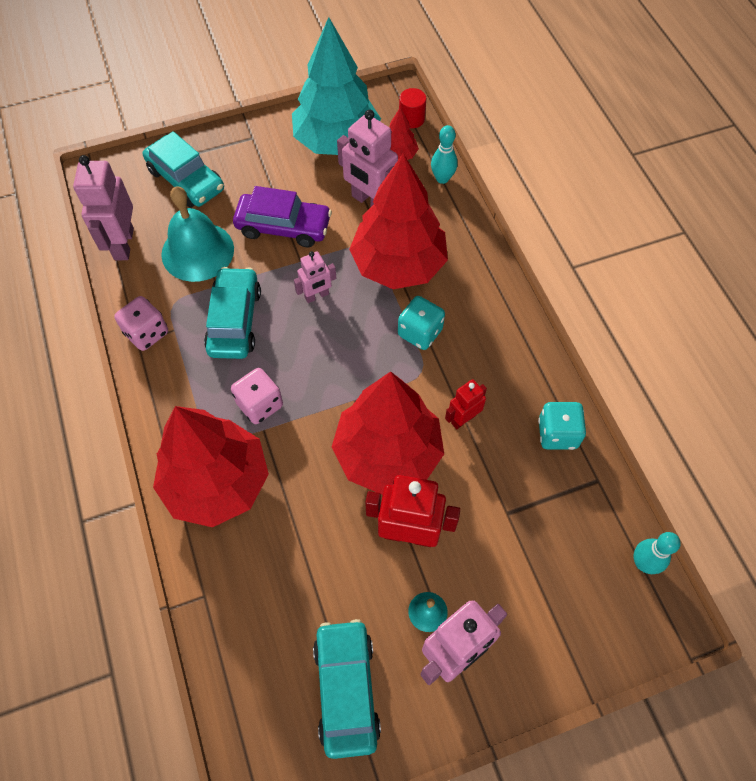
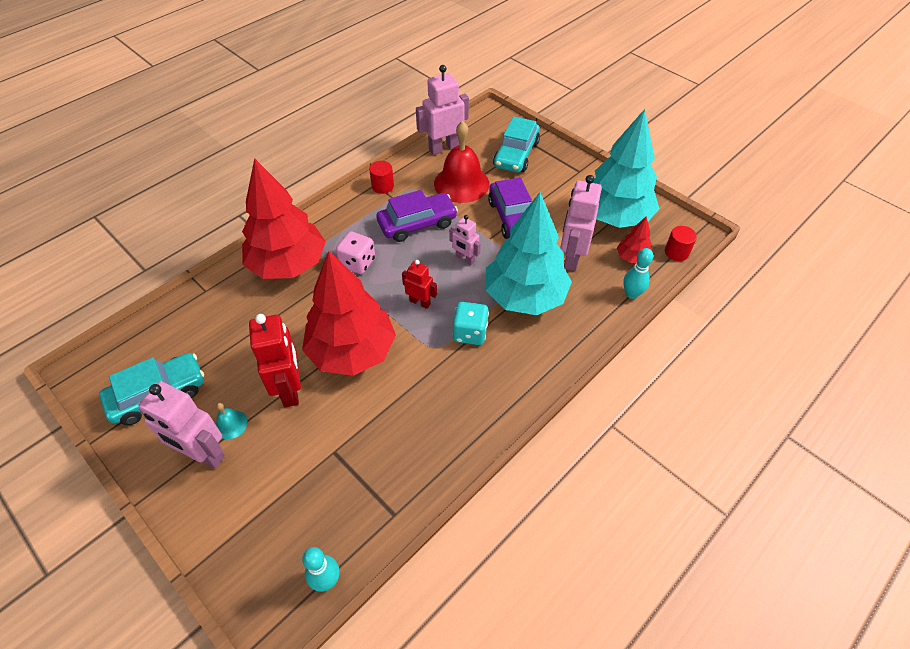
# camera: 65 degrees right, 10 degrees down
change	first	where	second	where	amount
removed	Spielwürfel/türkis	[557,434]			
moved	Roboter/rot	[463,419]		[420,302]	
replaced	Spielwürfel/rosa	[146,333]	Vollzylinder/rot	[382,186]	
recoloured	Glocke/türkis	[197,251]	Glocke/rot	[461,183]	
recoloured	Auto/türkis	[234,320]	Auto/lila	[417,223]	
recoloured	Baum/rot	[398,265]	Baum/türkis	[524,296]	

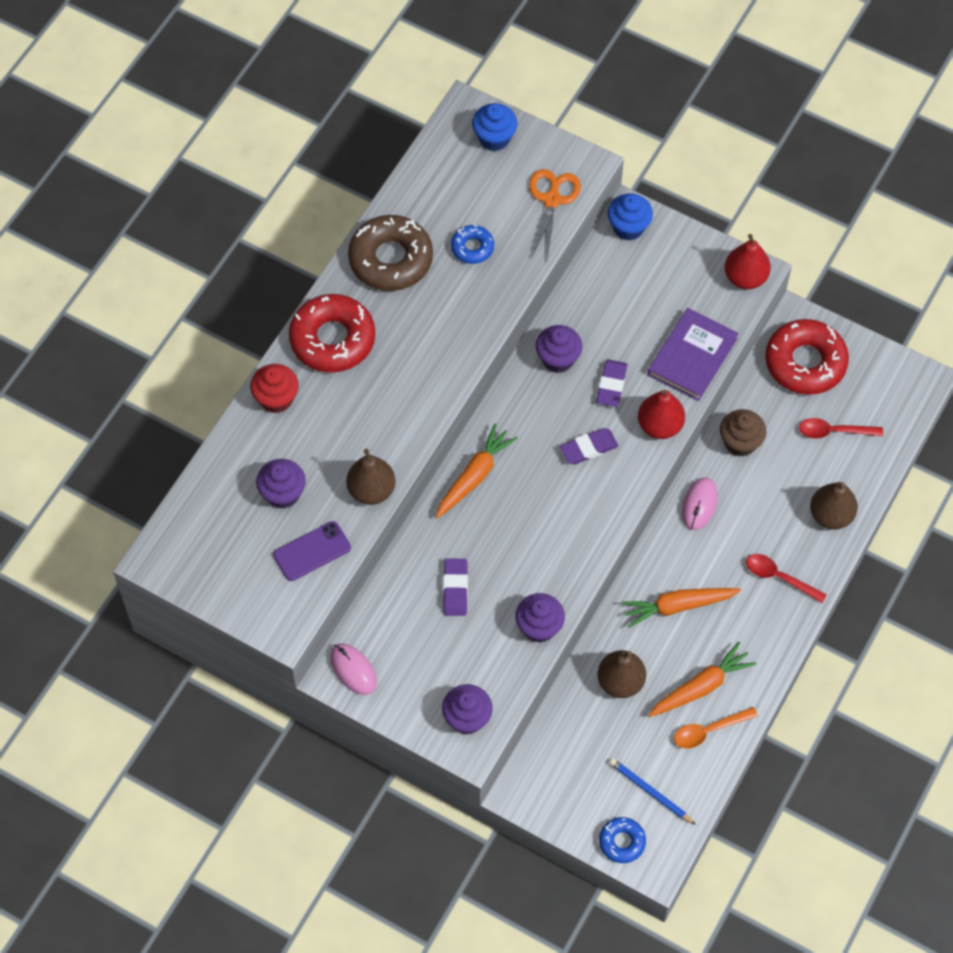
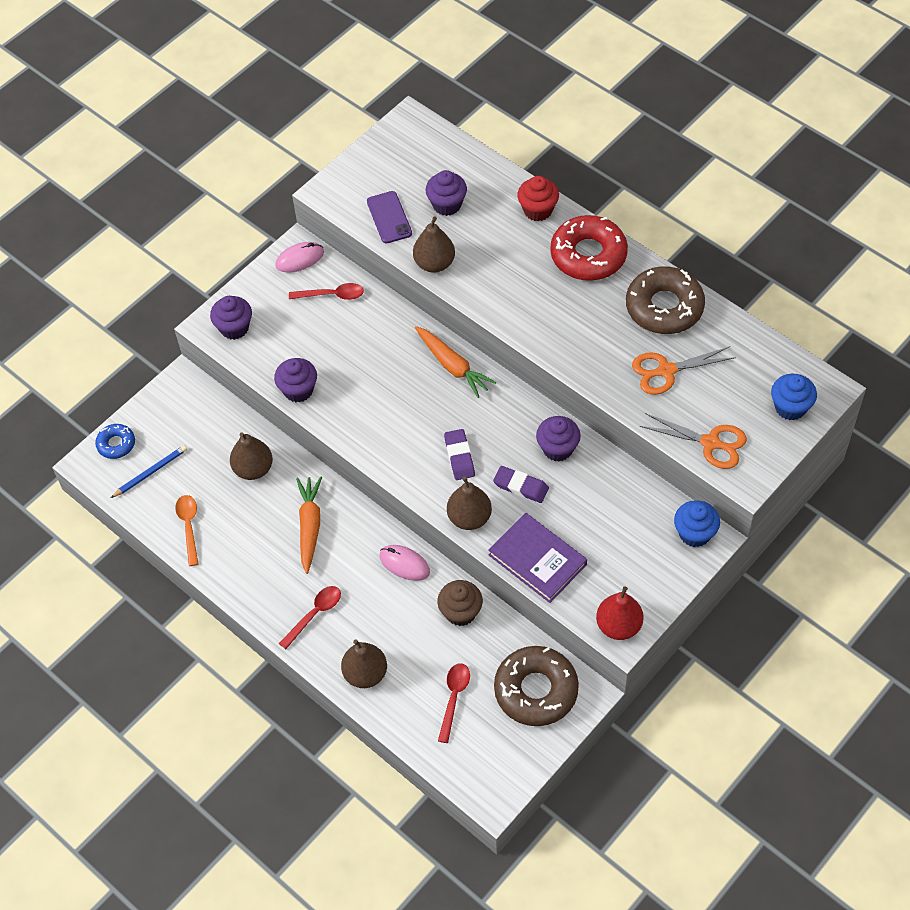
# camera: 105 degrees right, 5 degrees down
change	first	where	second	where	amount
removed	Radiergummi/lila	[455,589]			
removed	Karotte/orange	[701,687]			
added			Löffel/rot	[332,295]	
replaced	Donut/blau	[472,247]	Schere/orange	[666,371]	
recoloured	Birne/rot	[660,425]	Birne/braun	[469,518]	
recoloured	Donut/rot	[805,362]	Donut/braun	[536,690]	

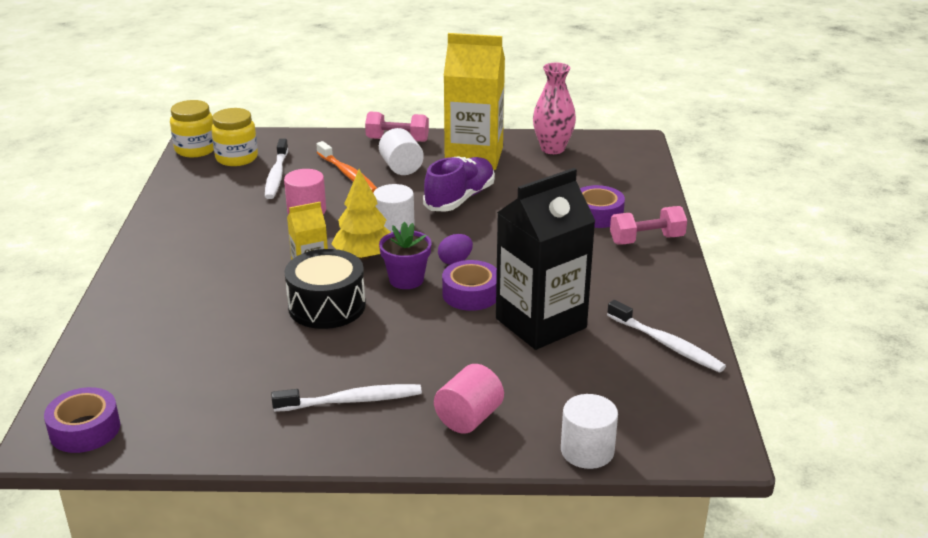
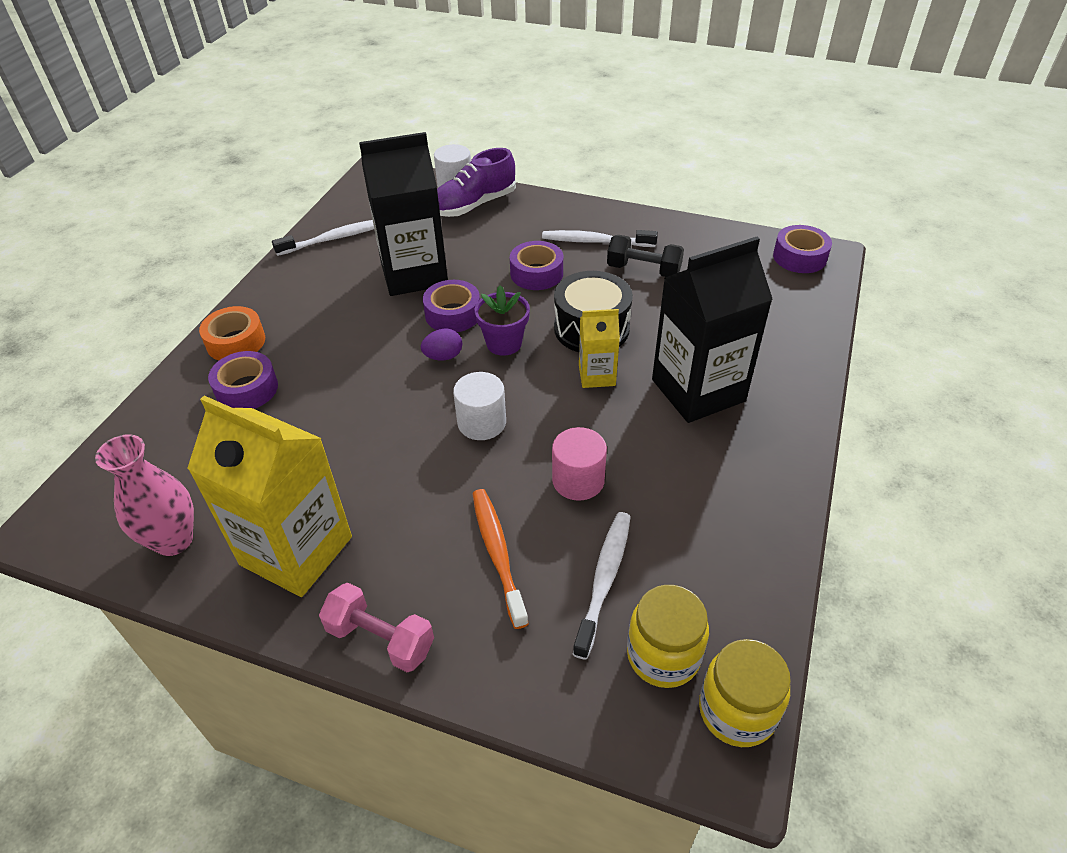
# camera: 160 degrees left, 15 degrees up
change	first	where	second	where	amount
removed	Baum/gelb	[364,256]			
removed	Vollzylinder/weiß	[401,167]			
removed	Vollzylinder/rosa	[469,418]			
added			Klebeband/lila	[536,273]	
added			Hantel/schwarz	[643,270]	
added			Getränkekarton/schwarz	[698,390]	
moved	Schuh/lila	[460,199]		[474,205]	
replaced	Hantel/rosa	[646,240]	Klebeband/orange	[236,342]	
turned	Zahnbürste/weiß	[666,344]		[334,238]	90 degrees clockwise

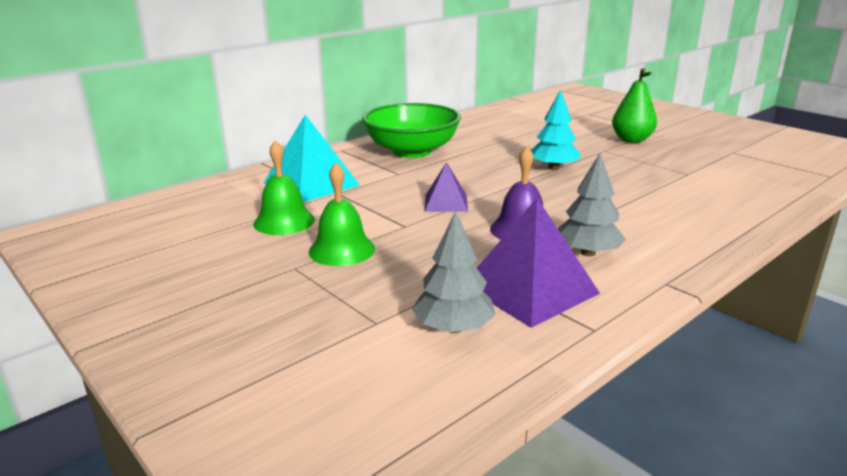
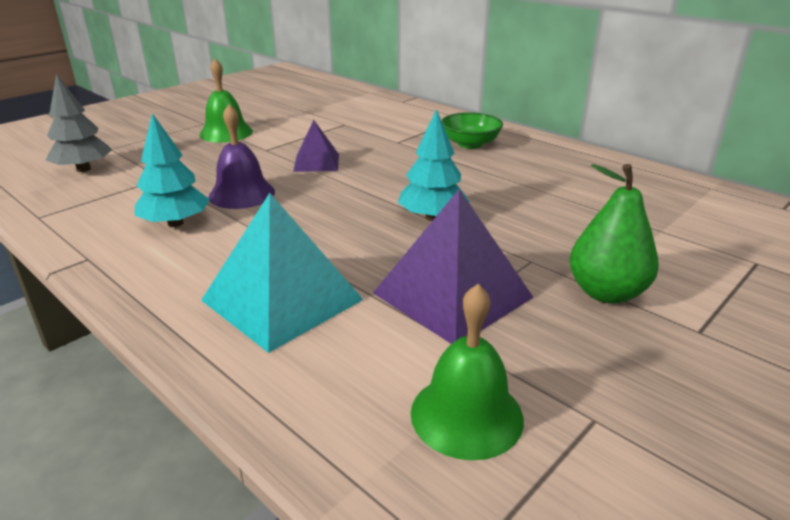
# camera: 85 degrees right, 5 degrees up
change	first	where	second	where	amount
moved	Glocke/grün	[284,221]		[466,415]	
moved	Pyramide/türkis	[311,184]		[282,299]	
moved	Pyramide/lila	[530,289]		[452,295]	
recoloured	Baum/grau	[588,252]	Baum/türkis	[175,223]	
resized	Schüssel/grün	[412,151]		[470,144]	x0.54

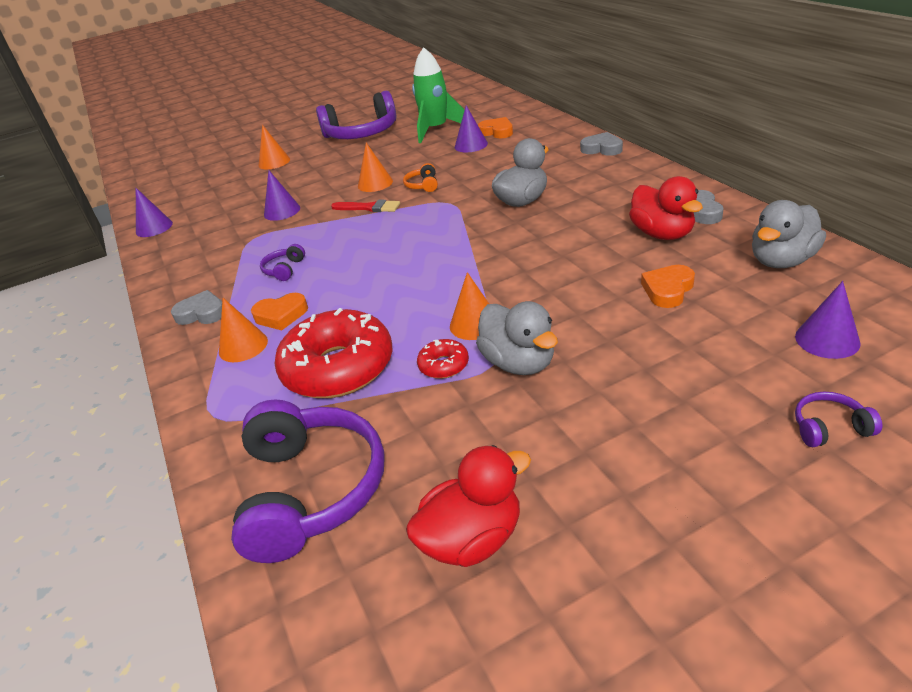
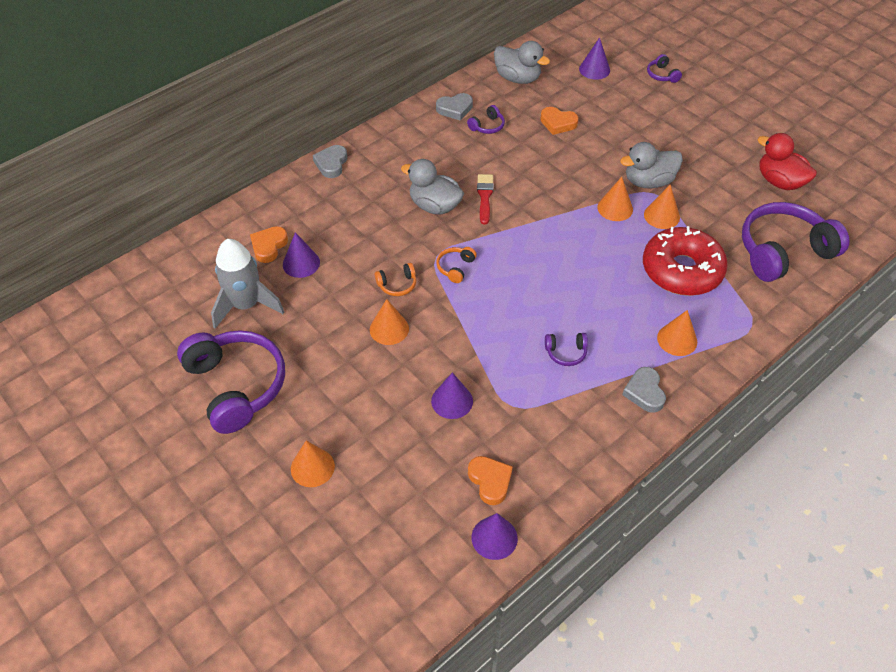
# camera: 110 degrees left, 15 degrees up
change	first	where	second	where	amount
added			Kopfhörer/orange	[455,267]	
moved	Herz/orange	[281,315]		[490,481]	
moved	Pinsel/rot	[369,207]		[485,196]	
replaced	Donut/rot	[444,365]	Kegel/orange	[661,216]	
replaced	Ente/rot	[662,234]	Kopfhörer/lila	[487,126]	
recoloured	Rakete/grün	[436,130]	Rakete/grau	[246,305]	
turned	Ente/grau	[519,363]		[648,181]	150 degrees counterclockwise

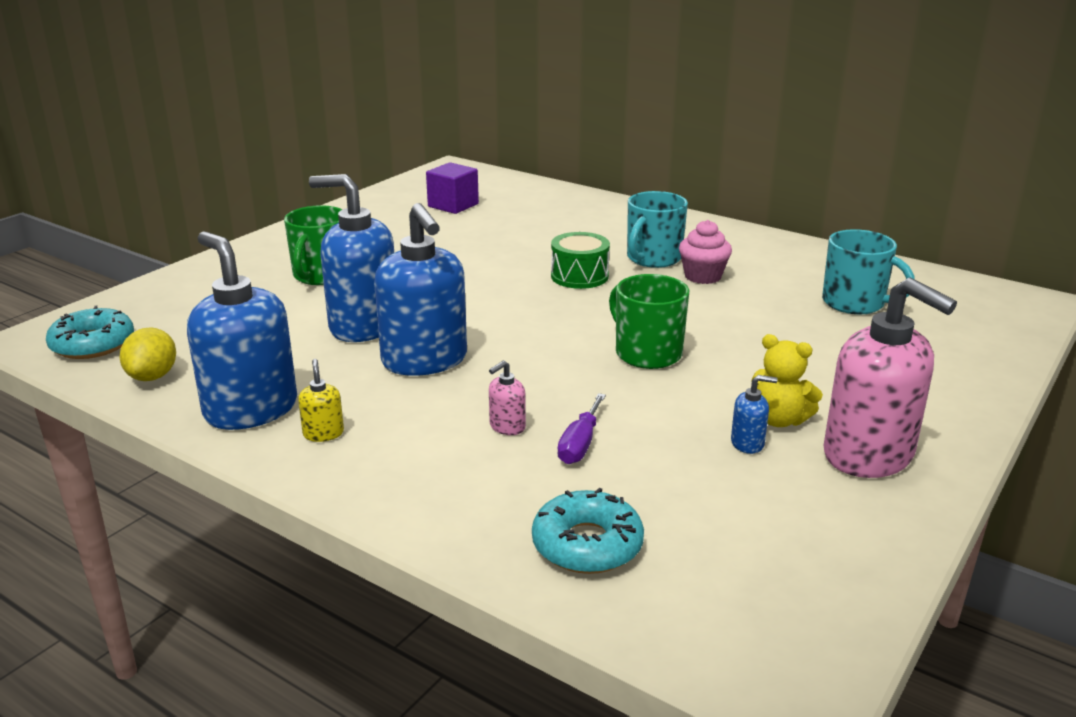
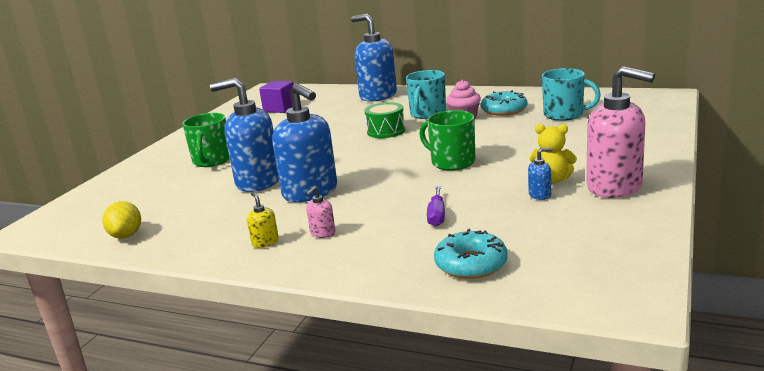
# camera: 10 degrees left, 5 degrees down
change	first	where	second	where	amount
moved	Donut/türkis	[93,344]		[504,110]	
moved	Seifenspender/blau	[251,409]		[378,96]	
moved	Seifenspender/rosa	[507,427]		[322,233]	

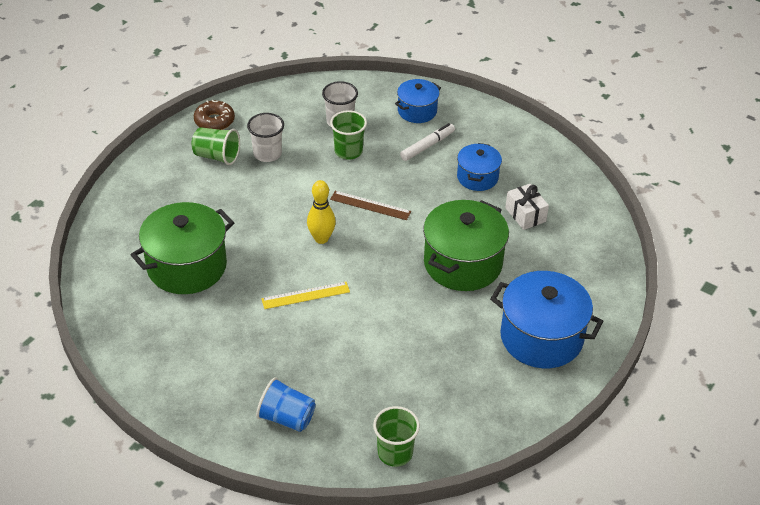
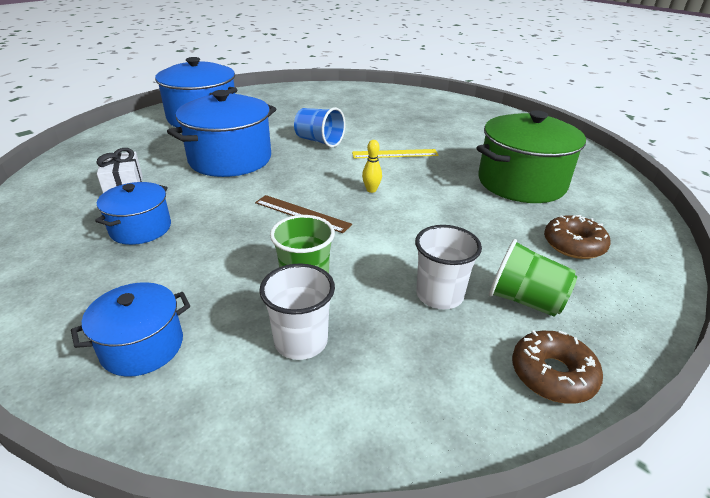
# camera: 170 degrees left, 10 degrees down
change	first	where	second	where	amount
removed	Becher/grün	[395,453]			
removed	Filzstift/weiß	[427,146]			
added			Donut/braun	[573,245]	
moved	Becher/blau	[286,418]		[319,141]	
recoloured	Kochtopf/grün	[463,263]	Kochtopf/blau	[230,159]	
resized	Bowlingkegel/gelb	[321,238]		[371,190]	x0.60

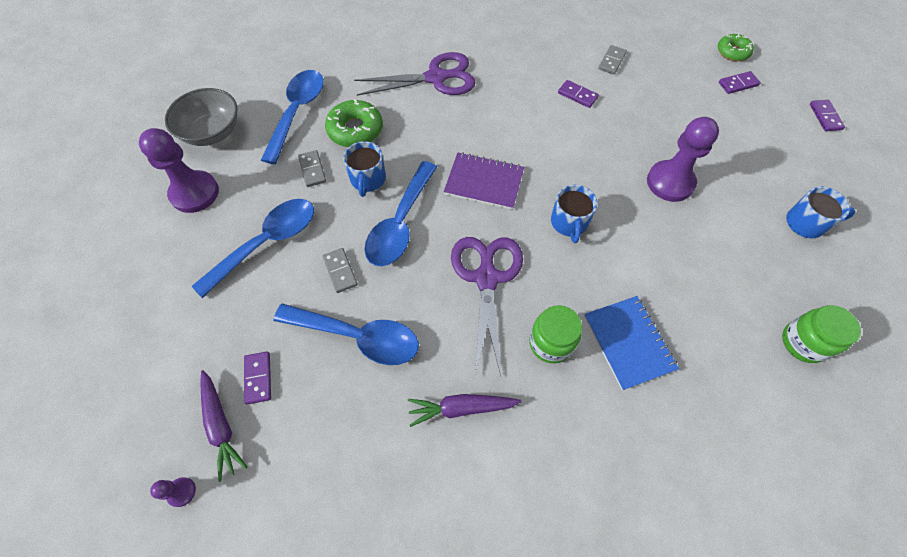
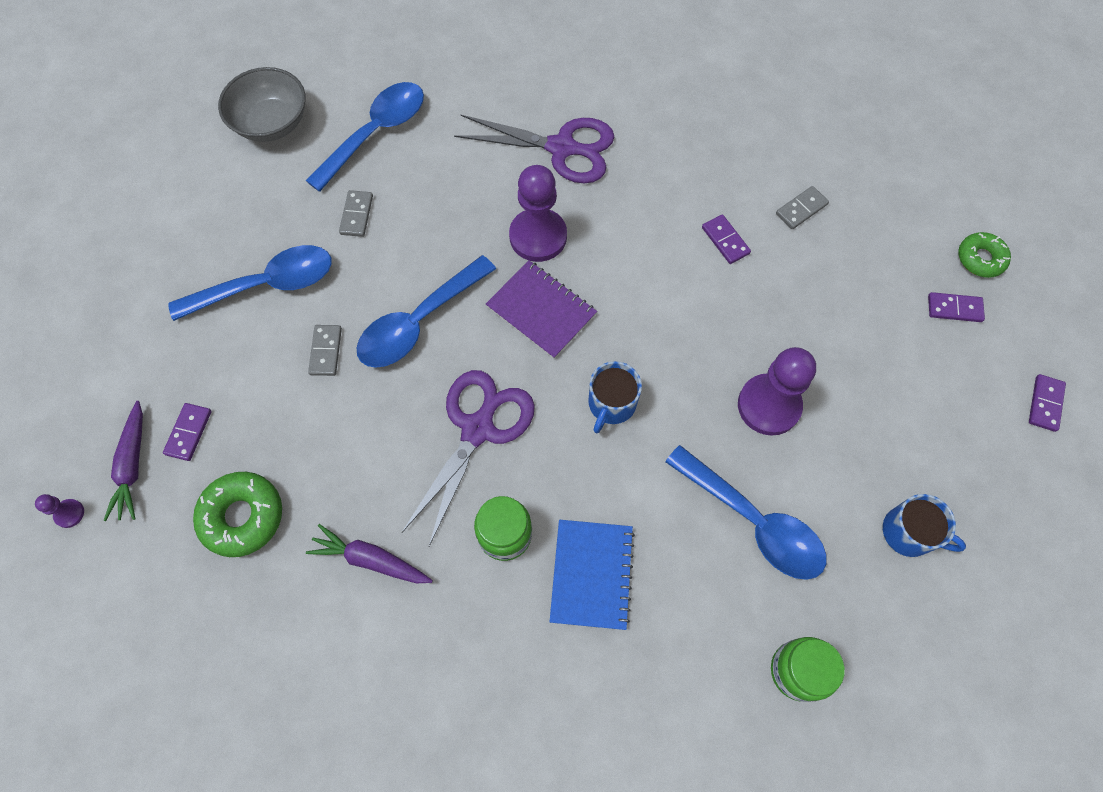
# camera: 25 degrees right, 5 degrees up
change	first	where	second	where	amount
removed	Tasse/blau	[368,179]			
moved	Bauer/lila	[195,193]		[538,236]	
moved	Löffel/blau	[358,336]		[753,522]	
moved	Donut/grün	[355,130]		[242,516]	

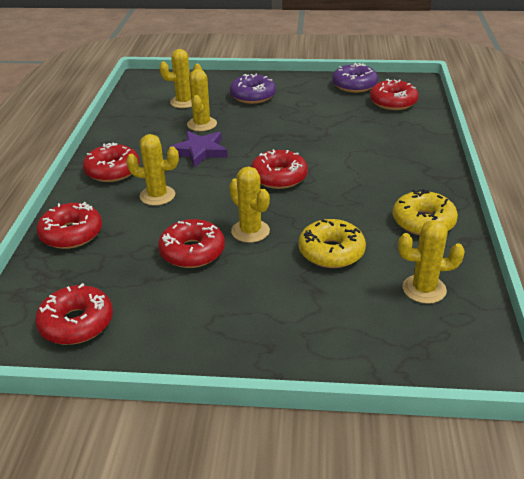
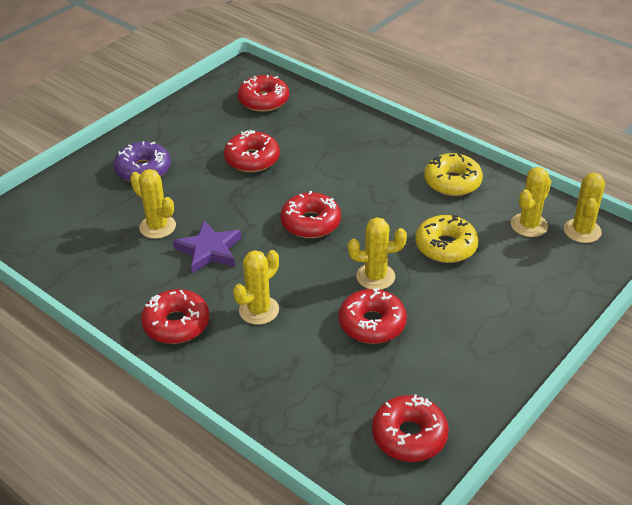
# camera: 55 degrees left, 5 degrees up
change	first	where	second	where	amount
removed	Donut/lila	[354,85]			
moved	Donut/rot	[71,234]		[252,159]	
moved	Kaktus/gelb	[184,102]		[582,231]	

